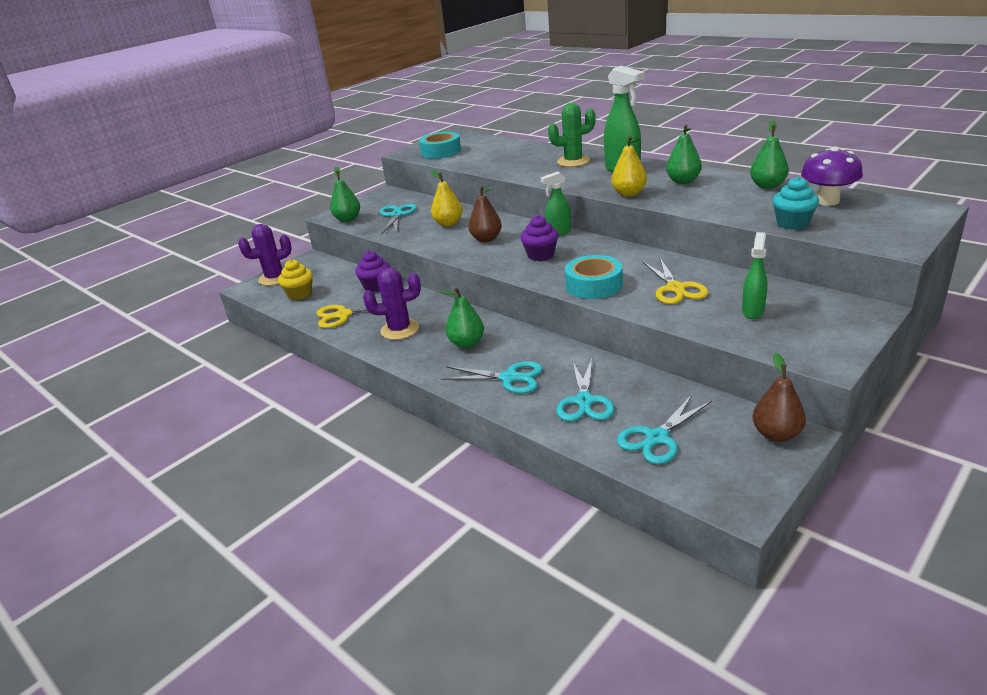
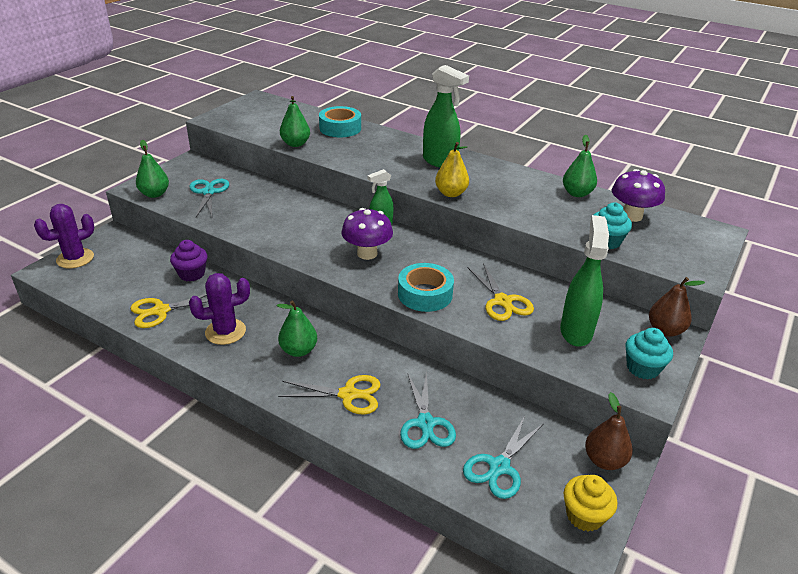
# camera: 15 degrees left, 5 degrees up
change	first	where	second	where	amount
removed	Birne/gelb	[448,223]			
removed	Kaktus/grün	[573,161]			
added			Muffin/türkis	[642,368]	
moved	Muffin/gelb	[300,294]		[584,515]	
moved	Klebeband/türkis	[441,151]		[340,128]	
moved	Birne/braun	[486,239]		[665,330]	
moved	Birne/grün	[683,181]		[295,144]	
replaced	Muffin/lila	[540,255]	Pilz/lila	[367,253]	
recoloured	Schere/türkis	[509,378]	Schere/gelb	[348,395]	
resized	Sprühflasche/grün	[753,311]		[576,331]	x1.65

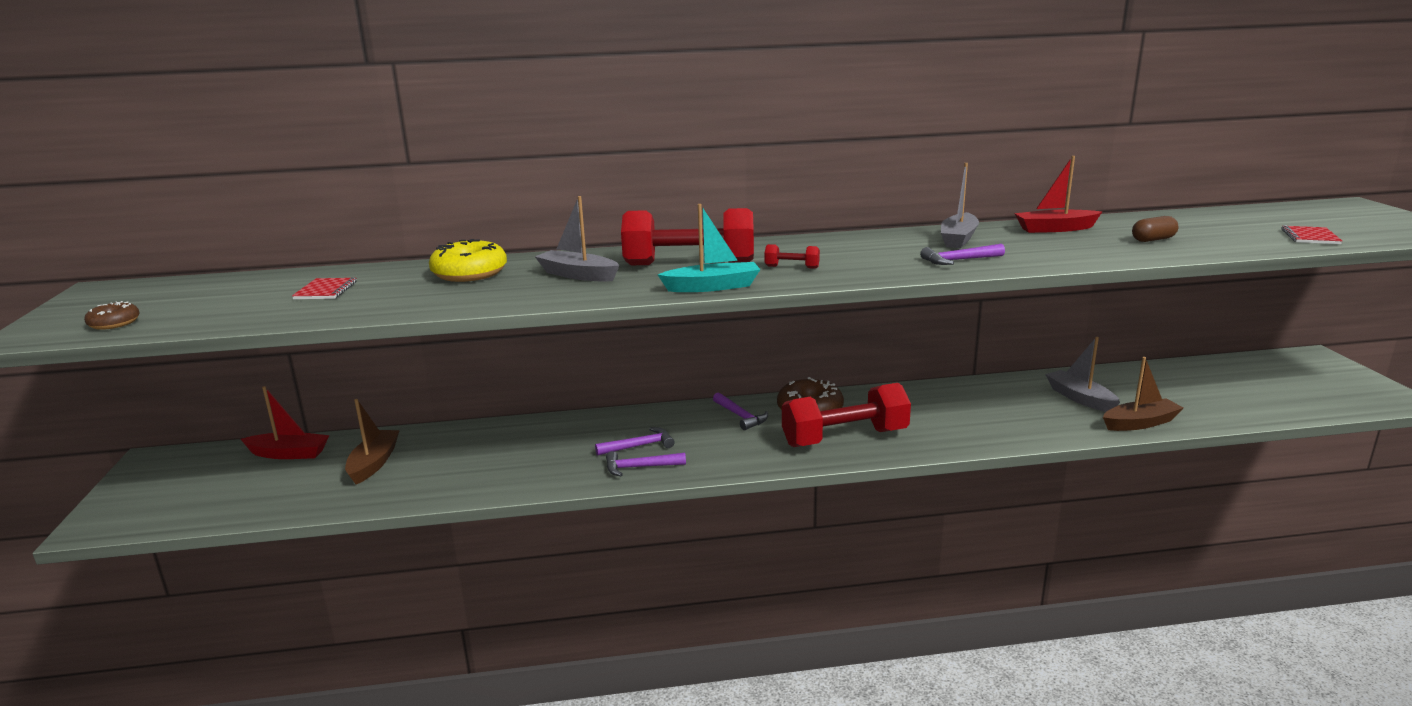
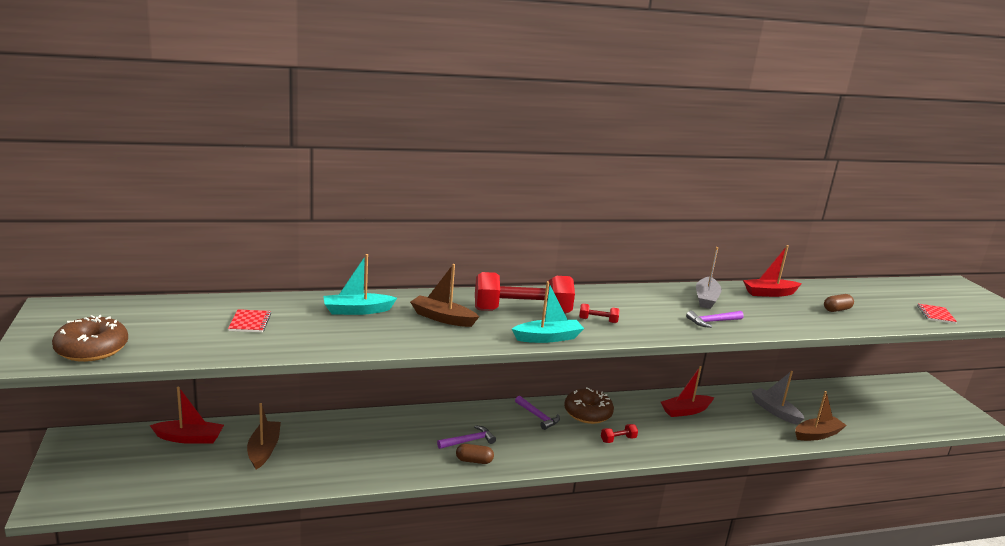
# camera: 10 degrees left, 0 degrees up
change	first	where	second	where	amount
added			Boot/rot	[685,411]	
replaced	Donut/gelb	[469,273]	Boot/türkis	[357,310]	
replaced	Hammer/lila	[639,467]	Kapsel/braun	[474,461]	
recoloured	Boot/grau	[578,275]	Boot/braun	[442,318]	
resized	Donut/braun	[114,323]		[92,349]	x1.82
resized	Hantel/rot	[845,438]		[618,439]	x0.40

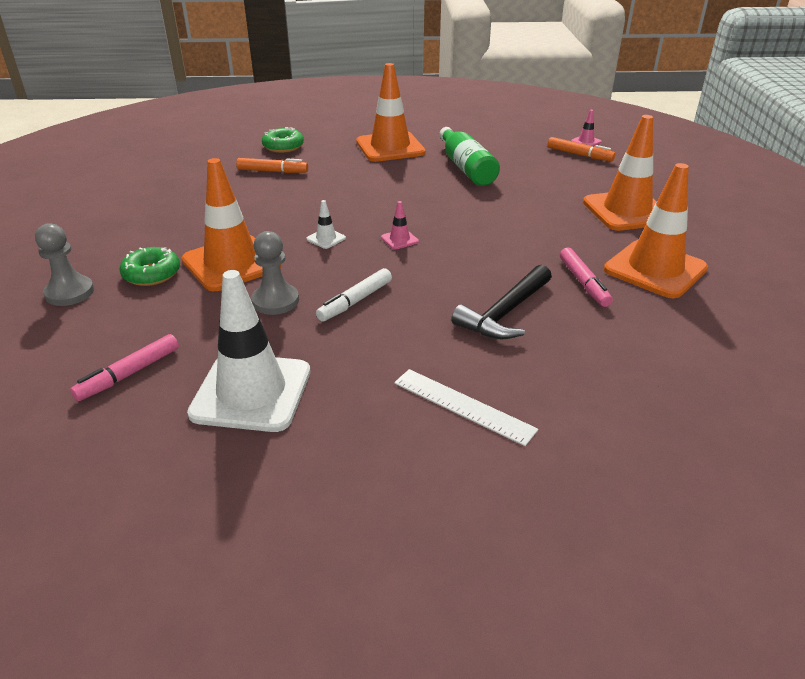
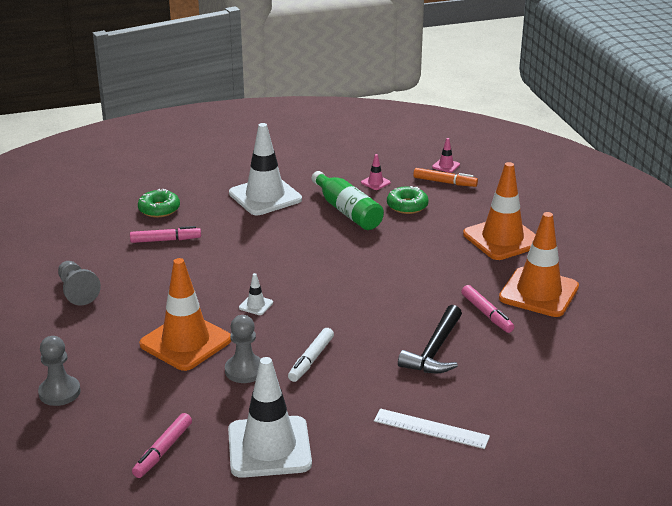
# camera: 15 degrees left, 5 degrees down
change	first	where	second	where	amount
added			Bauer/grau	[77,291]	
moved	Donut/grün	[152,274]		[407,206]	
moved	Leitkegel/rosa	[399,239]		[375,182]	
recoloured	Filzstift/orange	[272,171]	Filzstift/rosa	[165,240]	
recoloured	Leitkegel/orange	[390,147]	Leitkegel/weiß	[265,196]	

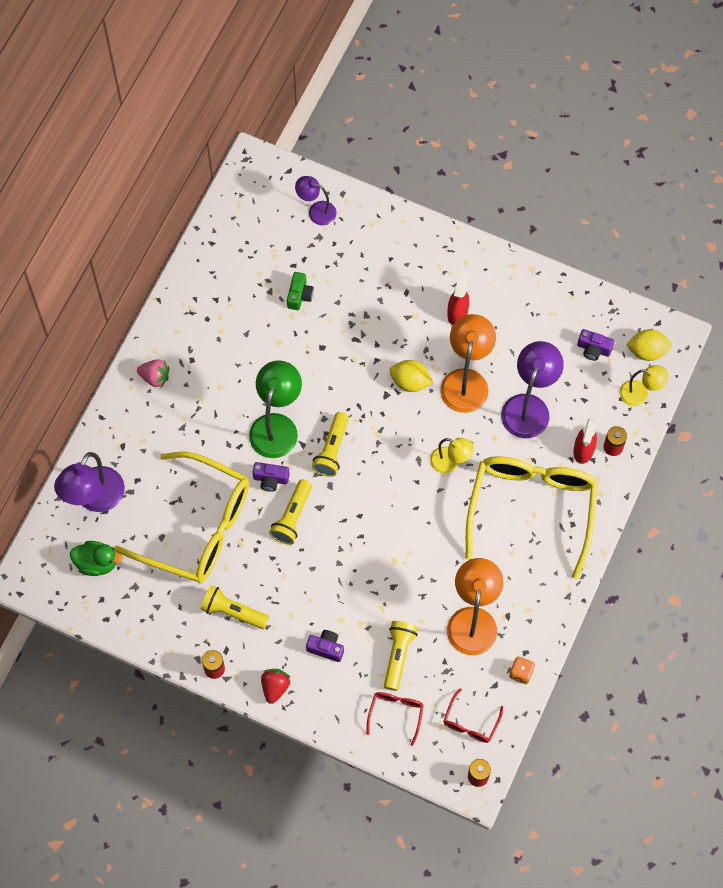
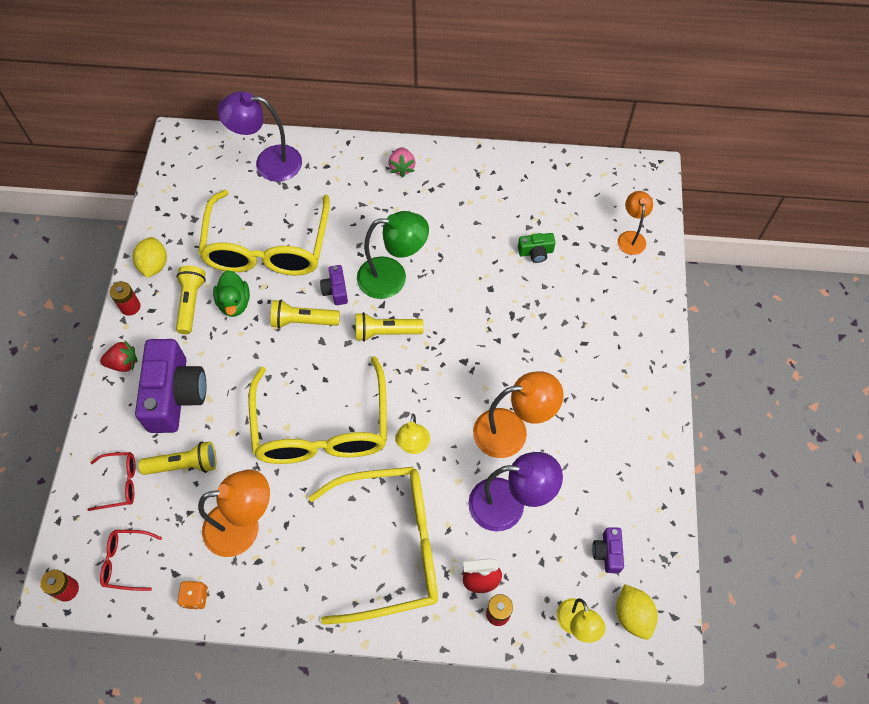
# camera: 70 degrees right, 5 degrees down
change	first	where	second	where	amount
removed	Sprühflasche/rot	[457,312]			
added			Brille/gelb	[322,426]	
moved	Ente/grün	[97,563]		[234,303]	
moved	Zitrone/gelb	[410,382]		[154,265]	
recoloured	Lampe/lila	[316,211]	Lampe/orange	[631,237]	
resized	Kamera/lila	[326,648]		[175,395]	x2.21

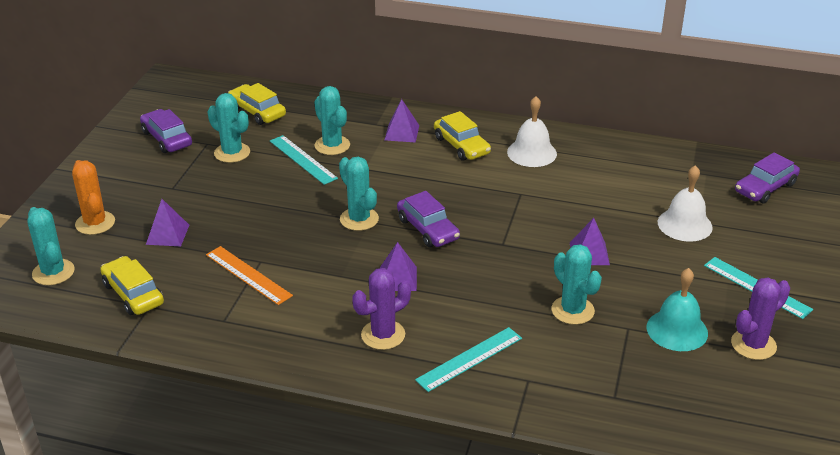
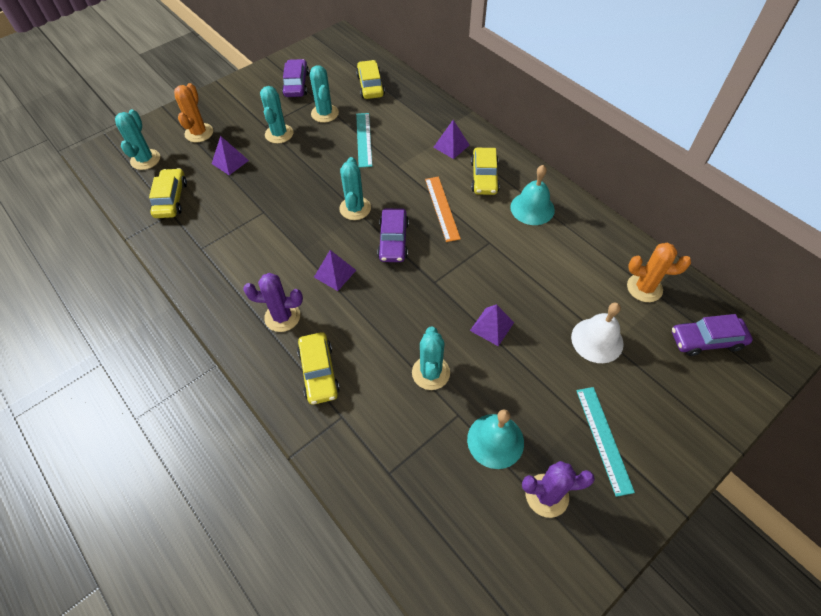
# camera: 35 degrees right, 20 degrees up
change	first	where	second	where	amount
added			Kaktus/orange	[644,288]	
moved	Lineal/orange	[248,275]		[442,208]	
moved	Kaktus/türkis	[332,145]		[279,134]	
replaced	Lineal/türkis	[469,359]	Auto/gelb	[319,372]	
recoloured	Glocke/weiß	[532,153]	Glocke/türkis	[532,208]	

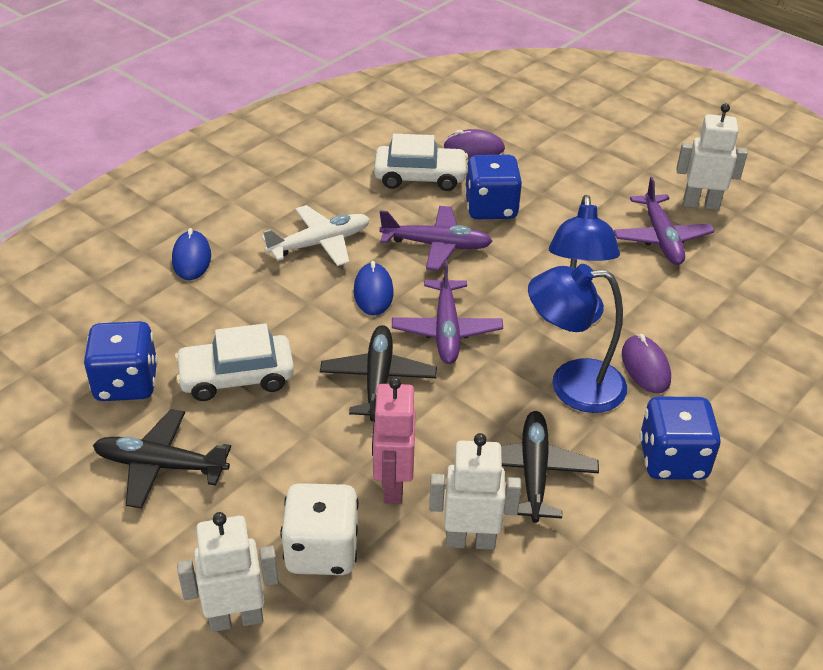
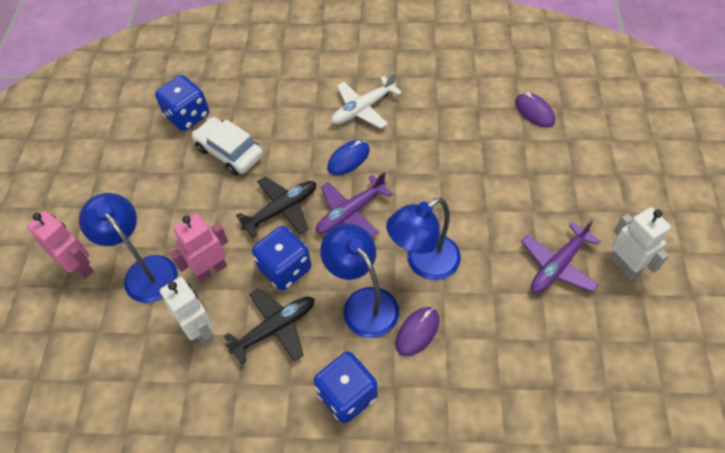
# camera: 55 degrees right, 15 degrees up
change	first	where	second	where	amount
removed	Flugzeug/schwarz	[161,465]			
removed	Computermaus/blau	[191,258]			
removed	Auto/weiß	[420,177]			
removed	Flugzeug/lila	[436,245]			
moved	Spielwürfel/blau	[491,208]		[285,269]	
replaced	Spielwürfel/weiß	[322,550]	Lampe/blau	[145,271]	
recoloured	Roboter/weiß	[236,618]	Roboter/rosa	[80,267]	
turned	Flugzeug/weiß	[319,244]		[363,108]	120 degrees clockwise

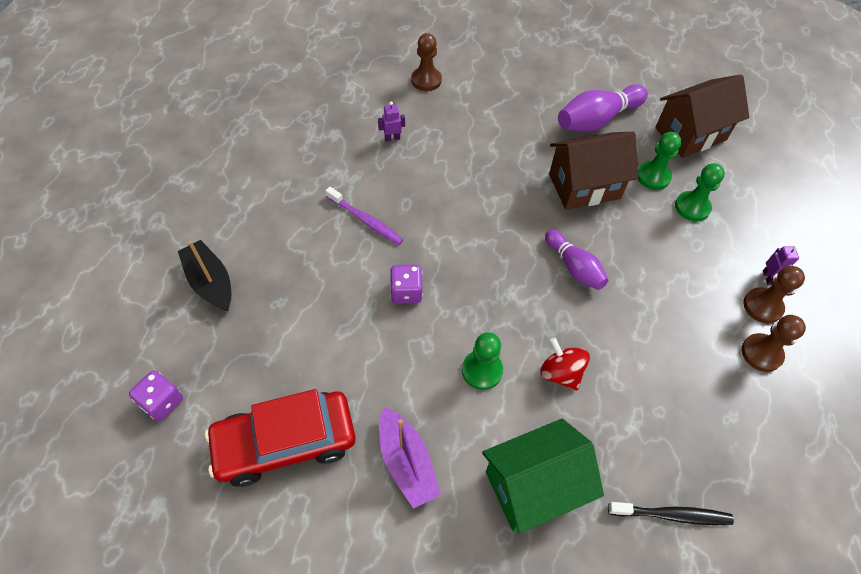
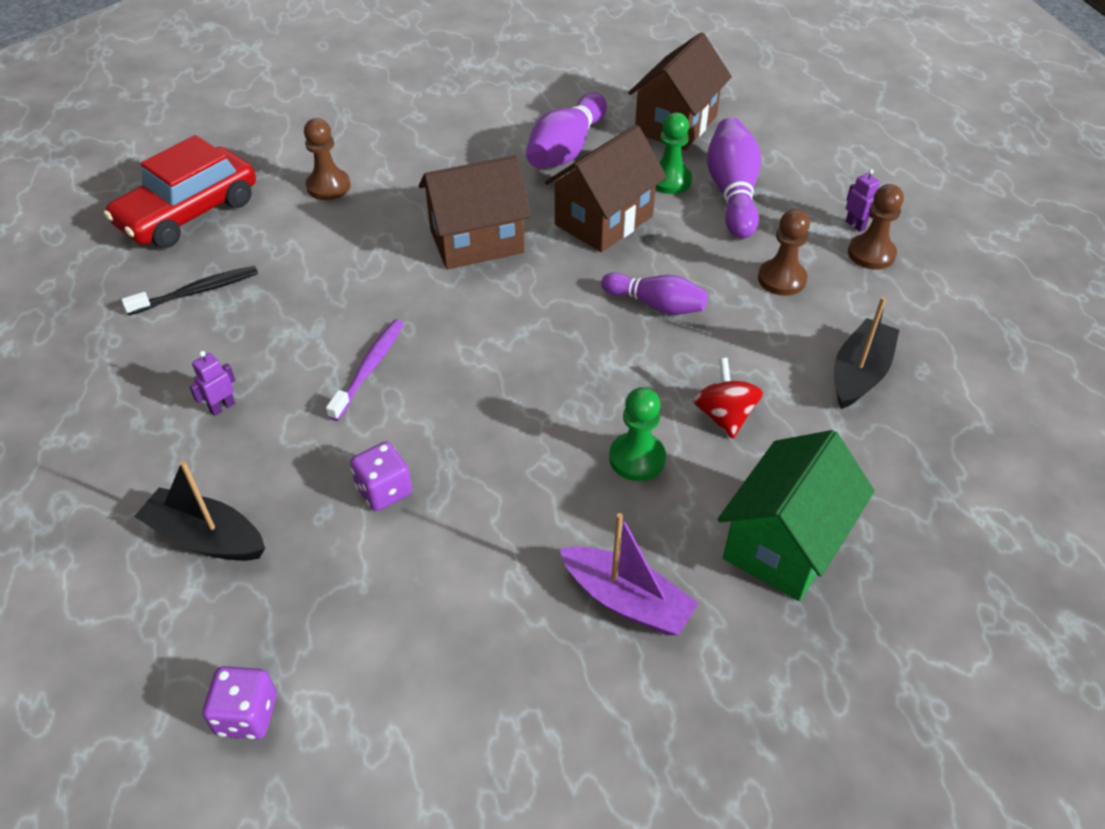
# camera: 30 degrees left, 10 degrees down
change	first	where	second	where	amount
added			Haus/braun	[477,241]	
added			Boot/schwarz	[859,374]	
moved	Auto/rot	[285,442]		[189,213]	
moved	Roboter/lila	[392,138]		[222,407]	
moved	Spielwürfel/lila	[406,292]		[384,490]	
moved	Zahnbürste/schwarz	[671,515]		[197,292]	
moved	Bauer/braun	[761,353]		[781,279]	
replaced	Bauer/grün	[692,207]	Bowlingkegel/lila	[732,193]	
turned	Zahnbürste/lila	[366,220]		[369,368]	75 degrees counterclockwise
turned	Kreisel/rot	[560,373]		[724,416]	60 degrees clockwise

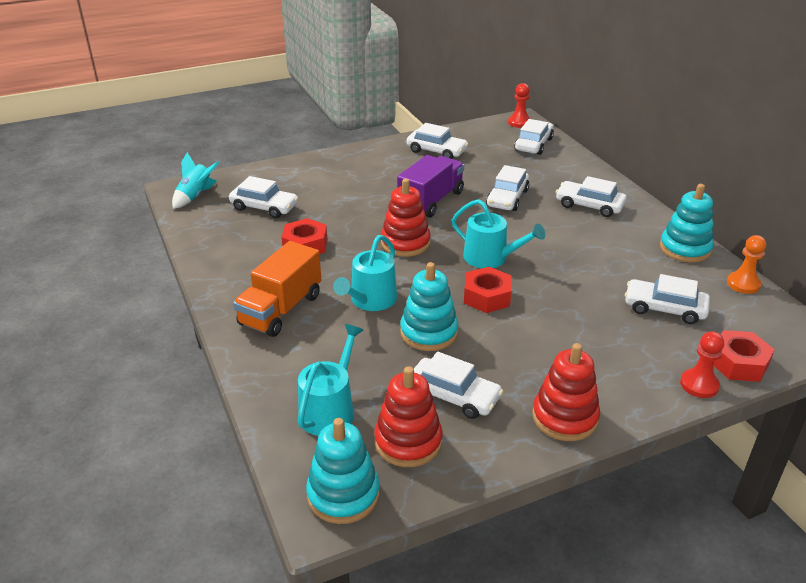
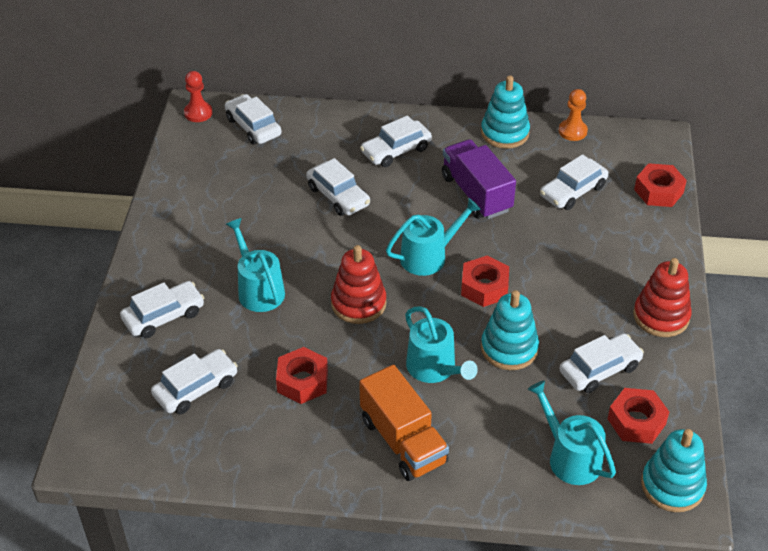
# camera: 60 degrees left, 10 degrees up
change	first	where	second	where	amount
removed	Rakete/türkis	[195,196]			
removed	Bauer/rot	[699,385]			
added			Gießkanne/türkis	[258,290]	
moved	Lastwagen/lila	[431,201]		[476,193]	
moved	Auto/weiß	[436,151]		[164,316]	
replaced	Stapelspielzeug/rot	[408,442]	Sechskantmutter/rot	[636,421]	

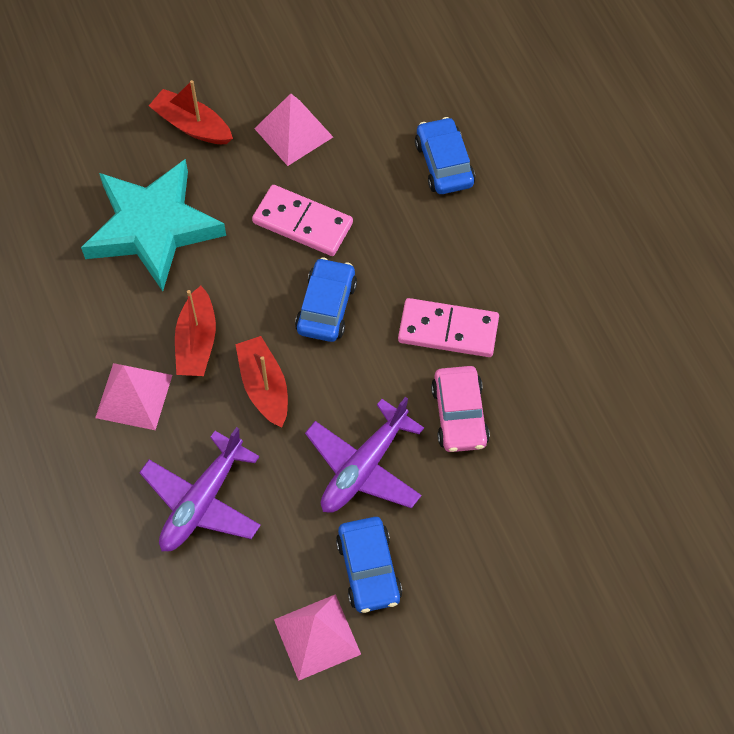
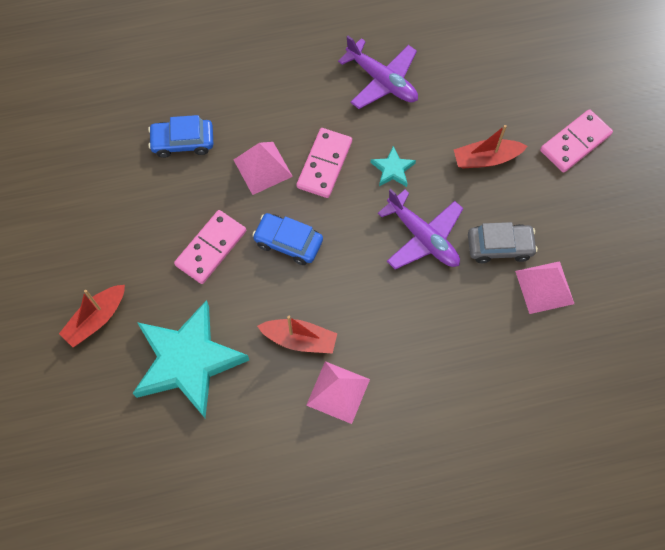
# camera: 80 degrees left, 5 degrees up
change	first	where	second	where	amount
added			Dominostein/rosa	[575,142]	
moved	Flugzeug/lila	[202,502]		[382,81]	
moved	Boot/rot	[264,387]		[486,159]	
moved	Pyramide/rosa	[293,132]		[262,168]	
replaced	Auto/rosa	[459,415]	Stern/türkis	[392,169]	
recoloured	Auto/blau	[368,569]	Auto/grau	[499,246]	

